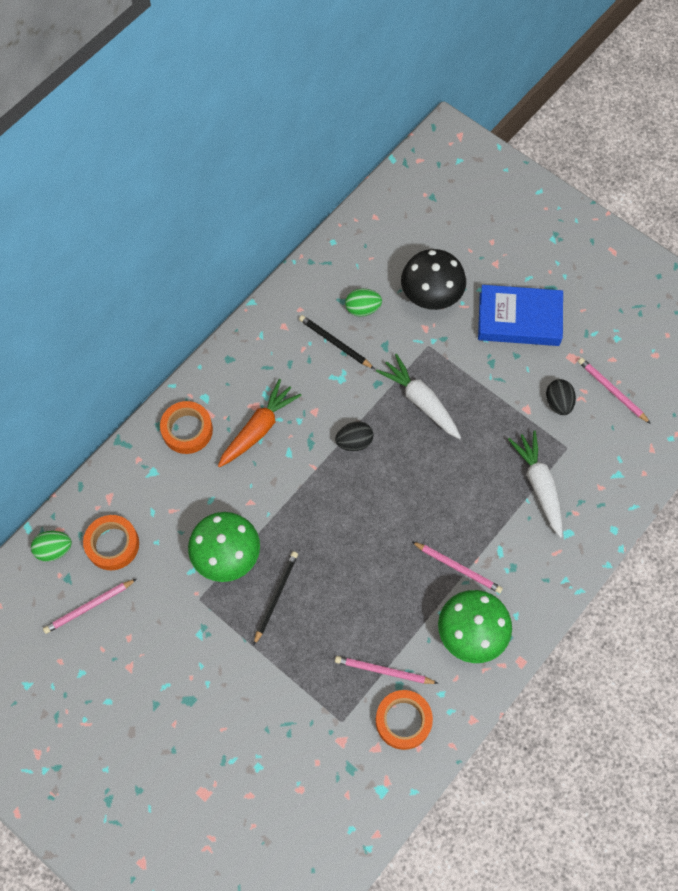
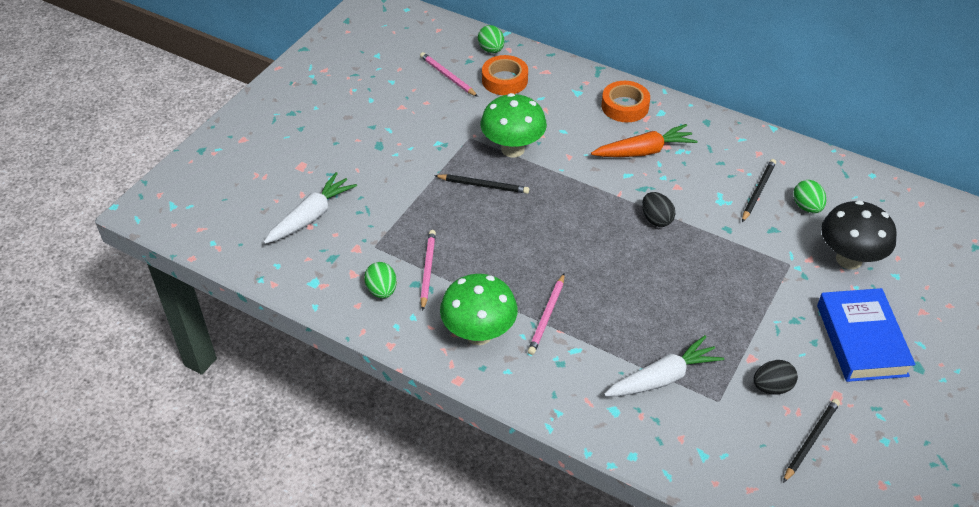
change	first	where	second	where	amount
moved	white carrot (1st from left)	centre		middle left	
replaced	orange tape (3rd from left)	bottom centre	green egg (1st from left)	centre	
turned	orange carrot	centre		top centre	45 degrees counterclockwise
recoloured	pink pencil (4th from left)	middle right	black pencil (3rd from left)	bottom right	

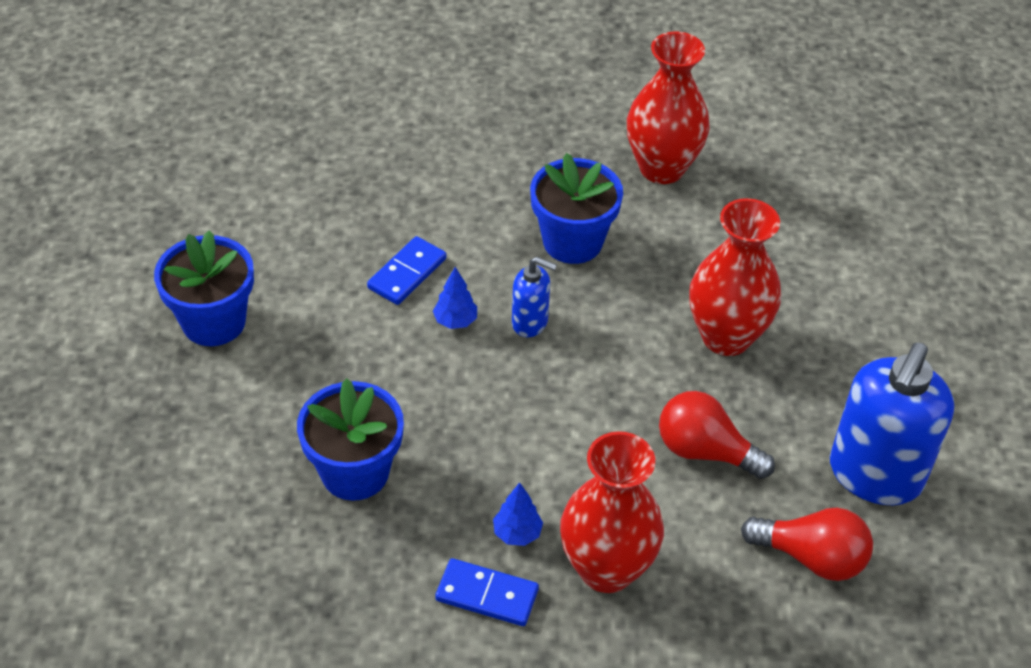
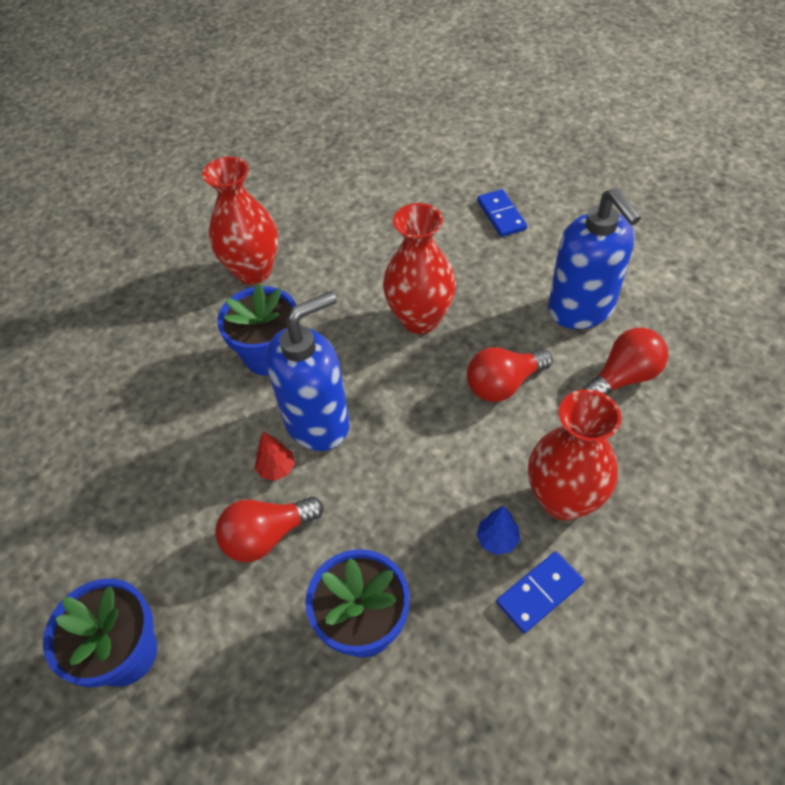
change	first	where	second	where	amount
added			red light bulb (1st from left)	bottom centre	
recoloured	blue tree (1st from left)	centre	red tree	centre	
resized	blue soap dispenser (1st from left)	centre		centre	x2.04
moved	blue domino (1st from left)	centre		top centre	

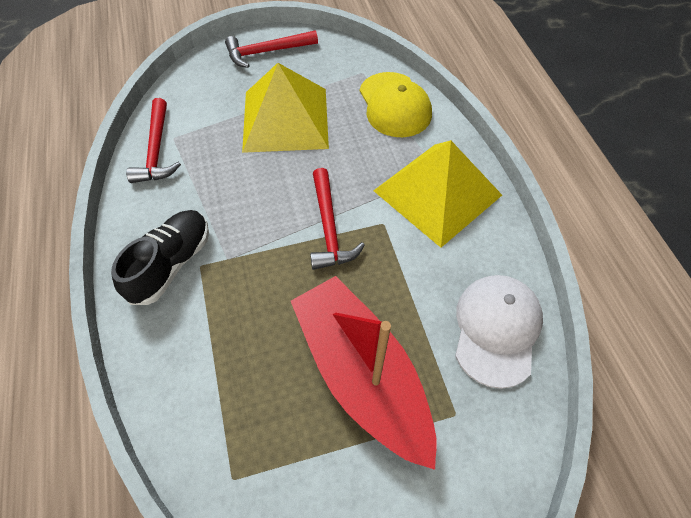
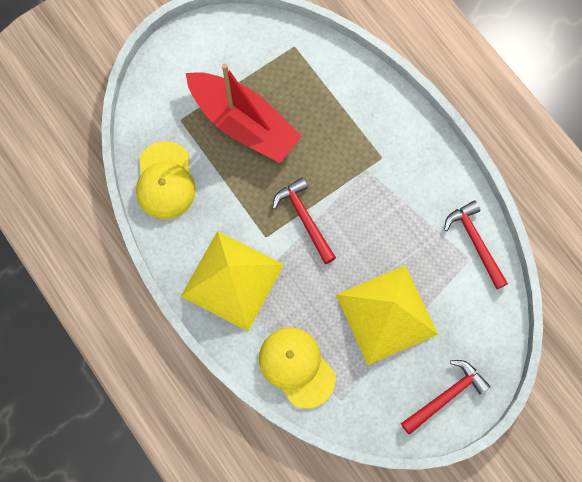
change	first	where	second	where	amount
recoloured	white cap	middle right	yellow cap (1st from left)	middle left	
removed	black shoe	middle left			

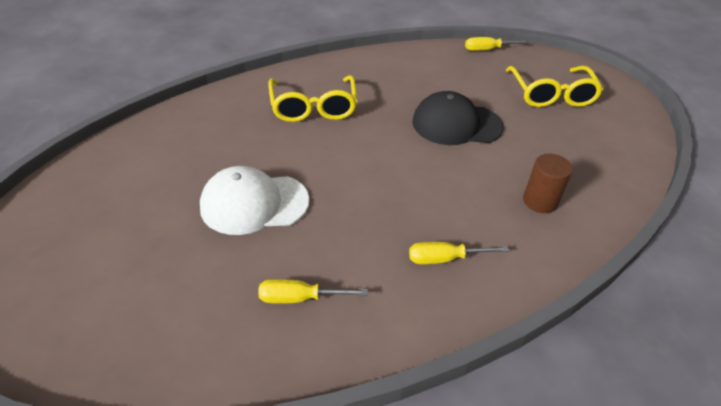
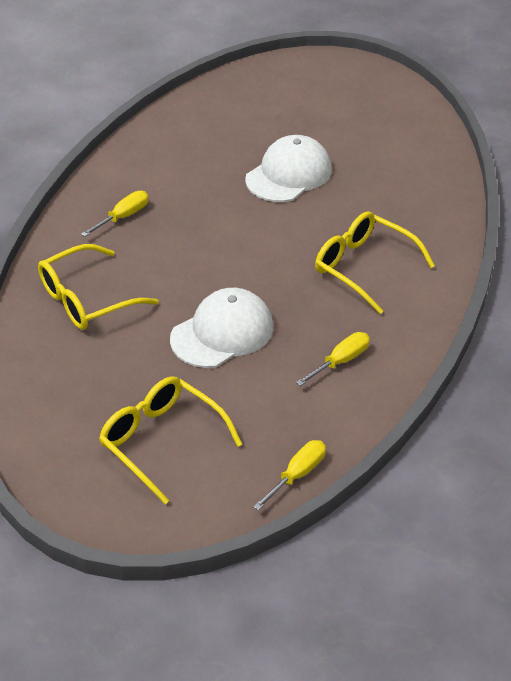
change	first	where	second	where	amount
replaced	brown cylinder	middle right	yellow glasses (1st from left)	middle left	
recoloured	black cap	top centre	white cap (1st from left)	centre	
moved	yellow screwdriver (1st from left in the first image)	bottom centre	yellow screwdriver (3rd from left)	centre	

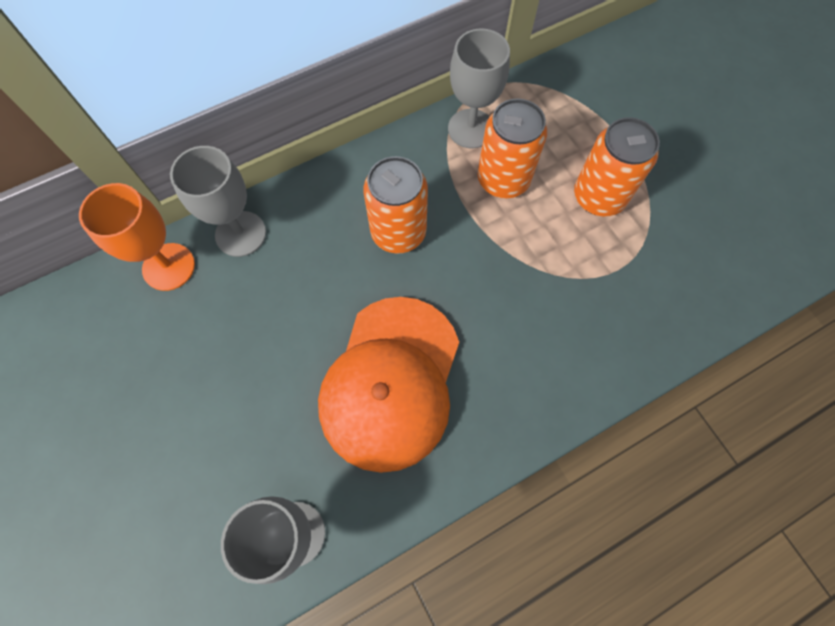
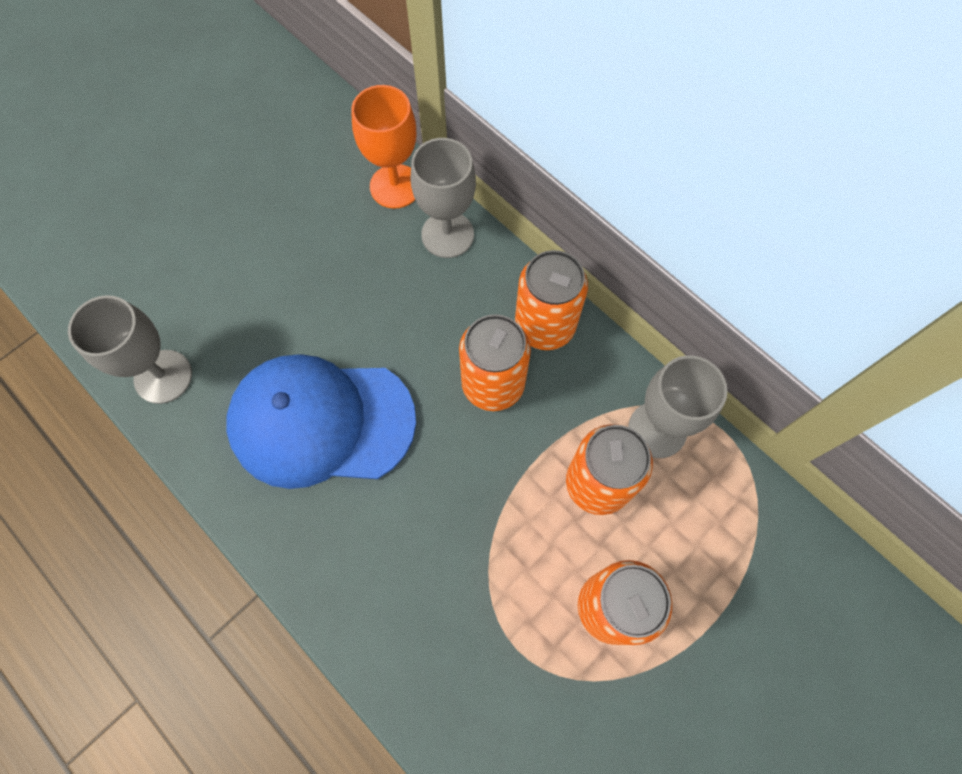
change	first	where	second	where	amount
recoloured	orange cap	centre	blue cap	centre	
added			orange can (2nd from left)	centre	

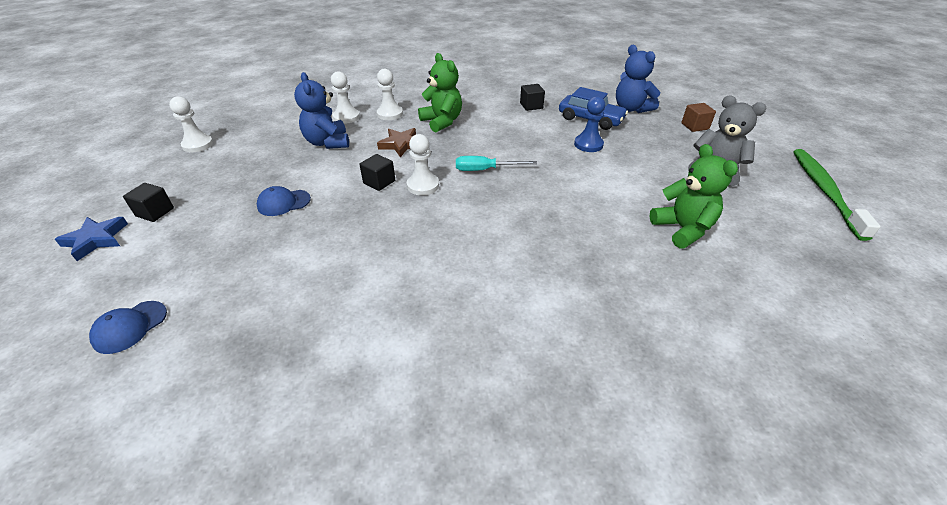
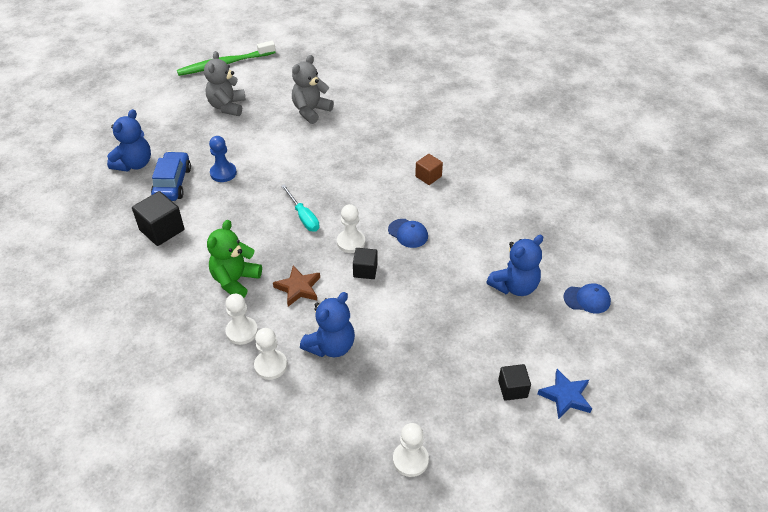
change	first	where	second	where	amount
resized	black cube (3rd from left in the first image)	top centre	black cube (1st from left)	middle left	x1.60
recoloured	green teddy bear (2nd from left)	middle right	grey teddy bear (2nd from left)	top centre	
moved	blue cap (2nd from left in the first image)	middle left	blue cap (1st from left)	centre	
moved	brown cube	top right		top centre	
added			blue teddy bear (3rd from left)	middle right	

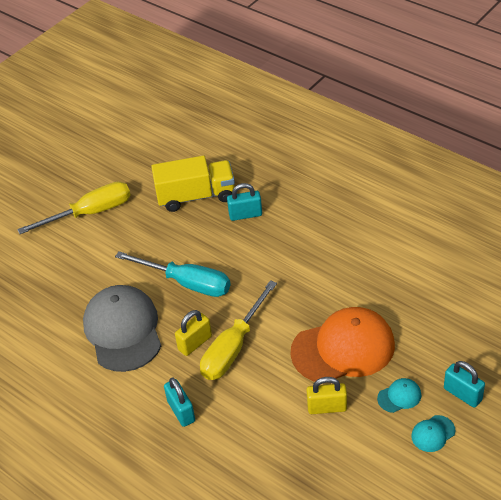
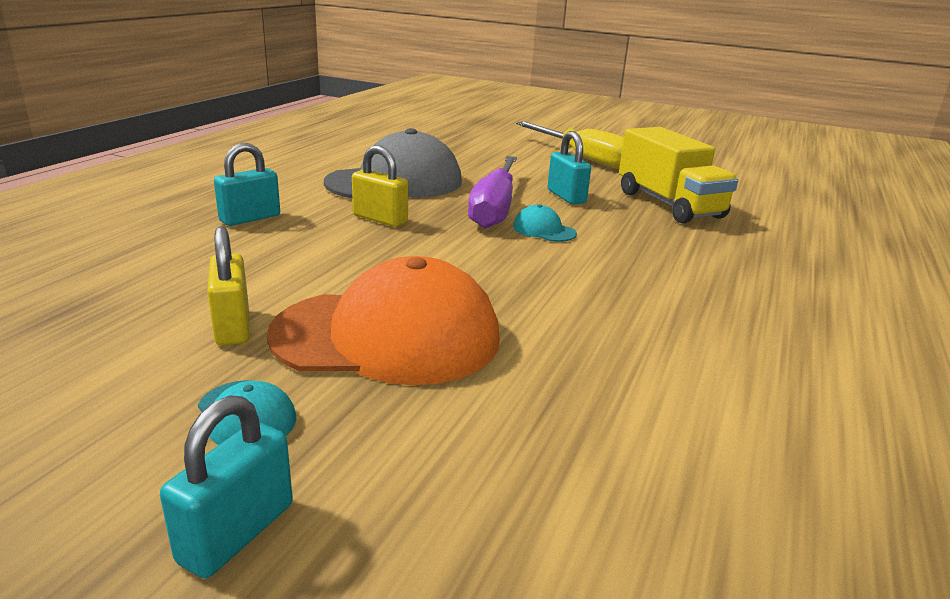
change	first	where	second	where	amount
turned	orange cap	bottom right		centre	60 degrees counterclockwise
recoloured	turquoise screwdriver	centre	purple screwdriver	top centre	
moved	turquoise cap (2nd from left)	bottom right		centre	
moved	turquoise padlock (2nd from left in the first image)	centre	turquoise padlock (3rd from left)	top centre	
removed	yellow screwdriver (2nd from left)	centre			

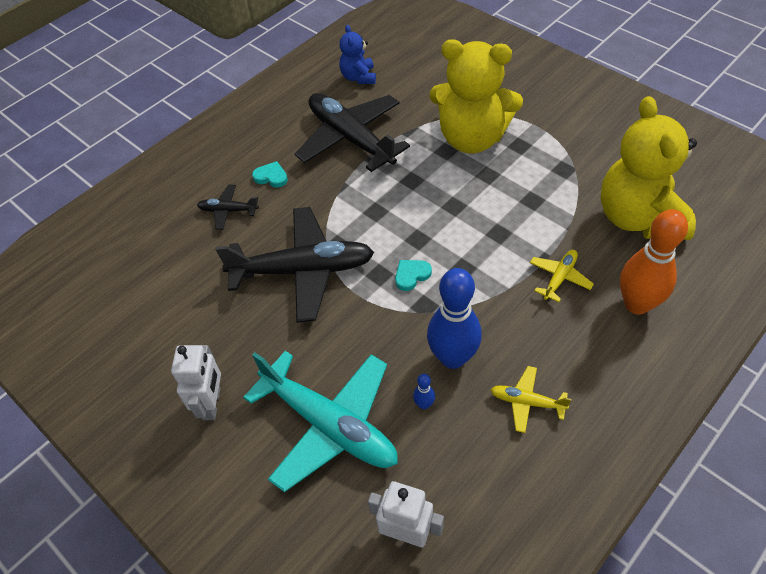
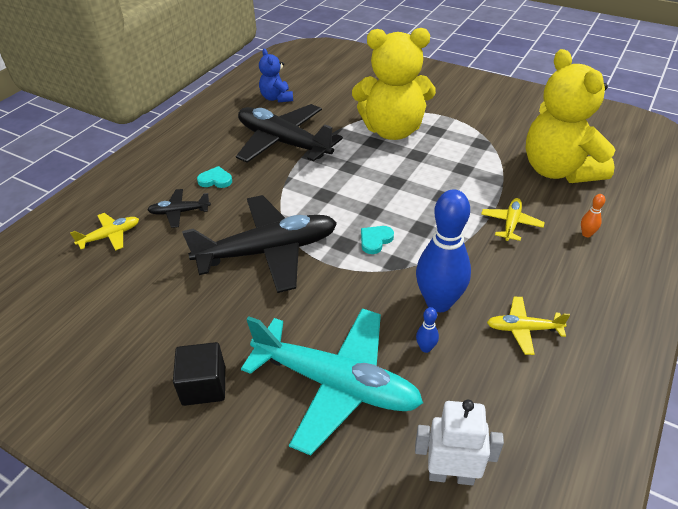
change	first	where	second	where	amount
added			yellow plane (1st from left)	middle left	
replaced	white robot (1st from left)	middle left	black cube	bottom left	
resized	orange bowling pin	middle right		middle right	x0.40

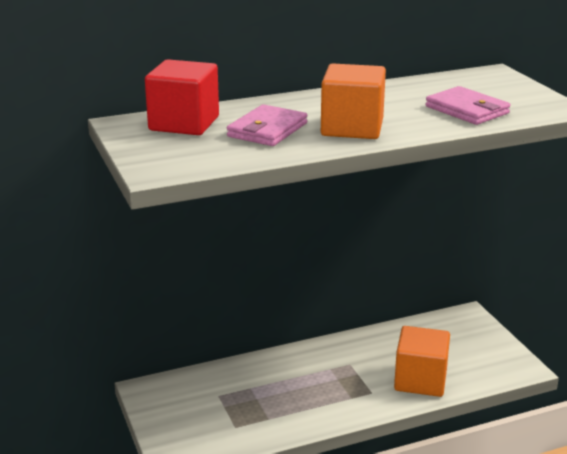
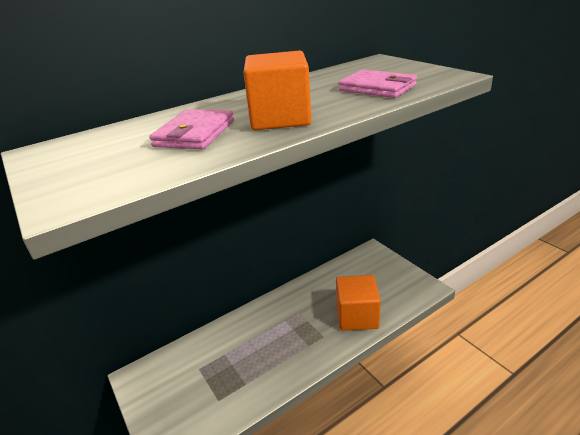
change	first	where	second	where	amount
removed	red cube	top left			

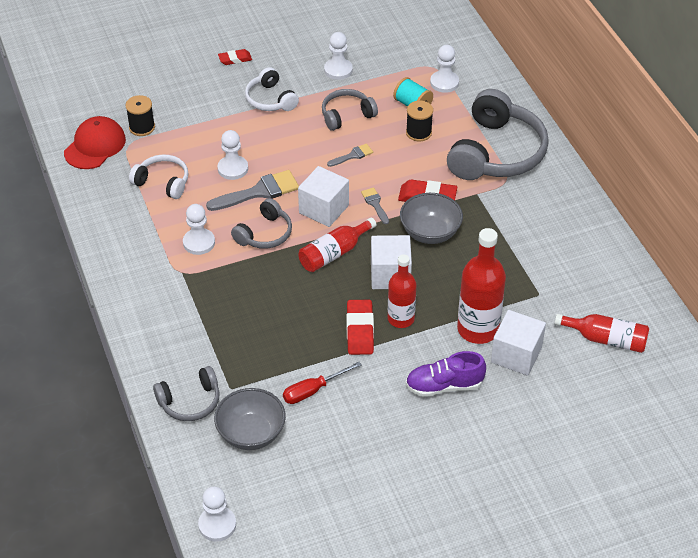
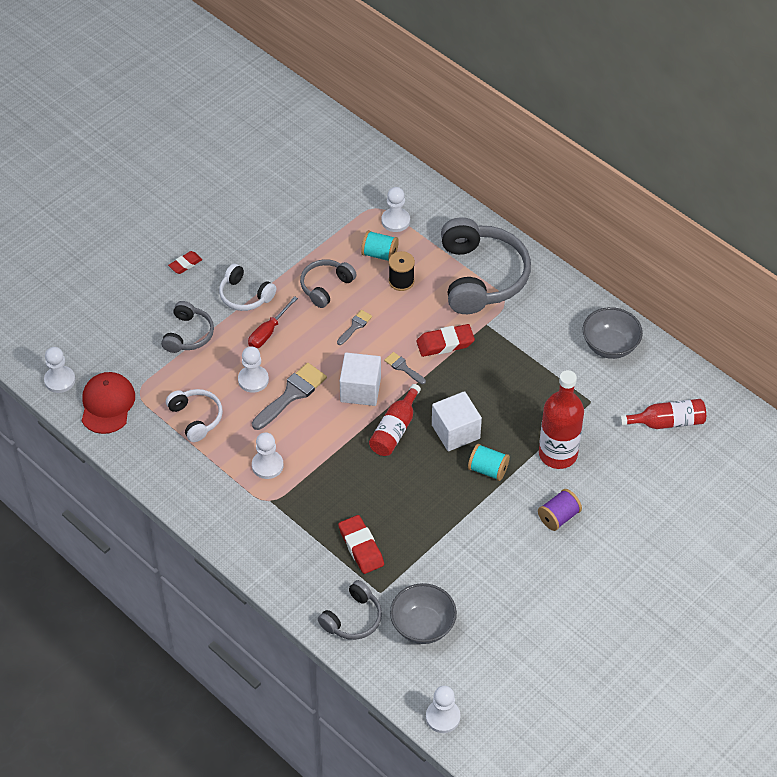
change	first	where	second	where	amount
moved	white pawn (4th from left in the first image)	top centre	white pawn (1st from left)	middle left	
moved	grey headphones (2nd from left in the first image)	centre	grey headphones (1st from left)	middle left	
turned	white headphones (1st from left)	top left		middle left	60 degrees clockwise
moved	red screwdriver	bottom centre		centre	
moved	red eraser (2nd from left)	centre		bottom centre	
replaced	red bottle (2nd from left)	centre	turquoise spool (2nd from left)	centre	
replaced	purple shoe	bottom centre	purple spool	middle right	
moved	grey bowl (2nd from left)	centre		middle right	
removed	black spool (1st from left)	top left			
removed	white cube (3rd from left)	middle right			

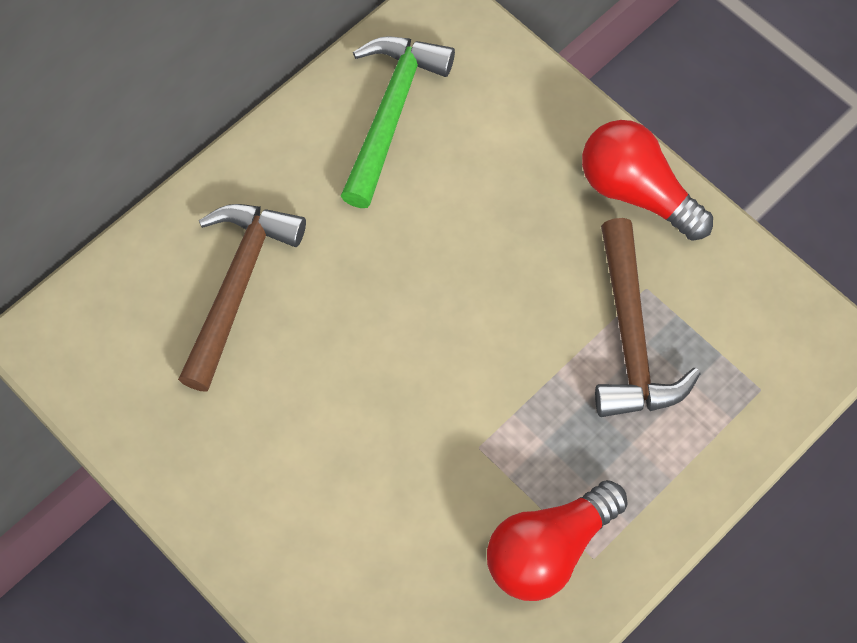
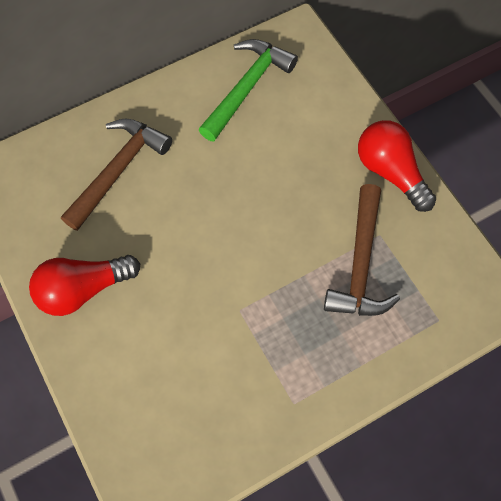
change	first	where	second	where	amount
moved	red light bulb (1st from left)	bottom centre		middle left	

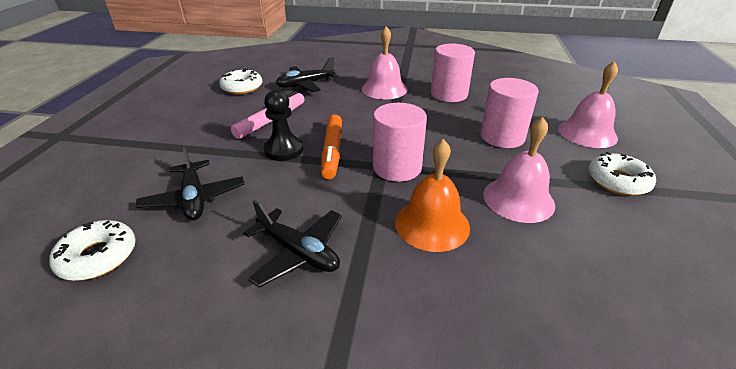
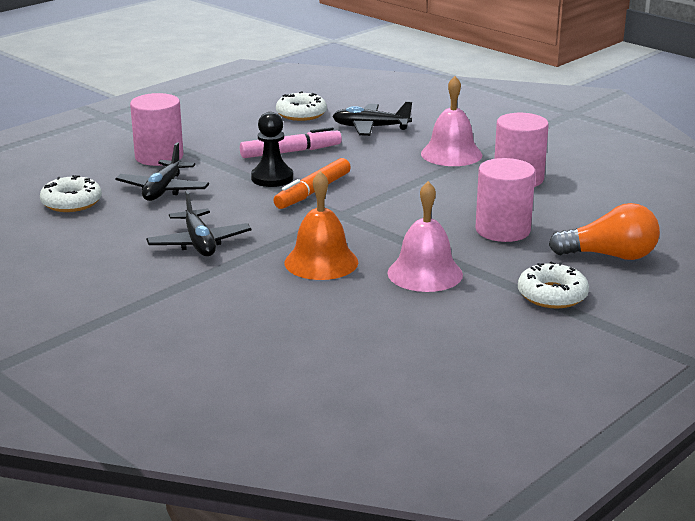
change	first	where	second	where	amount
moved	pink cylinder (1st from left)	centre		top left	
replaced	pink bell (3rd from left)	top right	orange light bulb	middle right	

